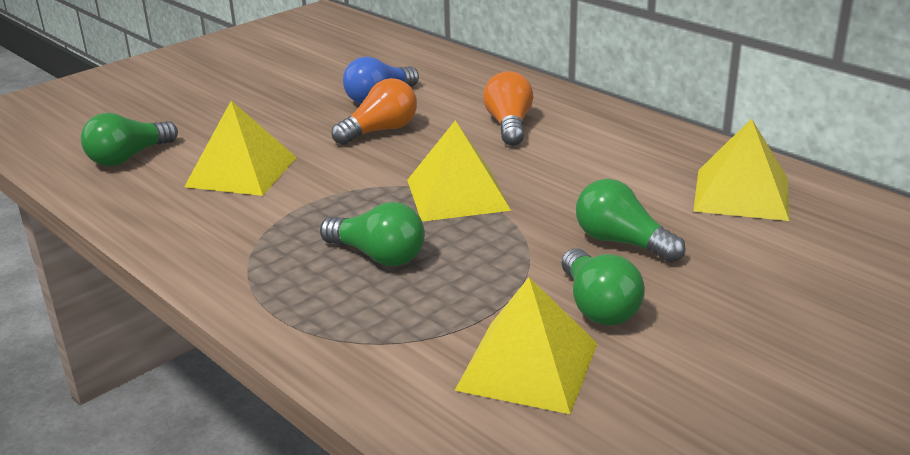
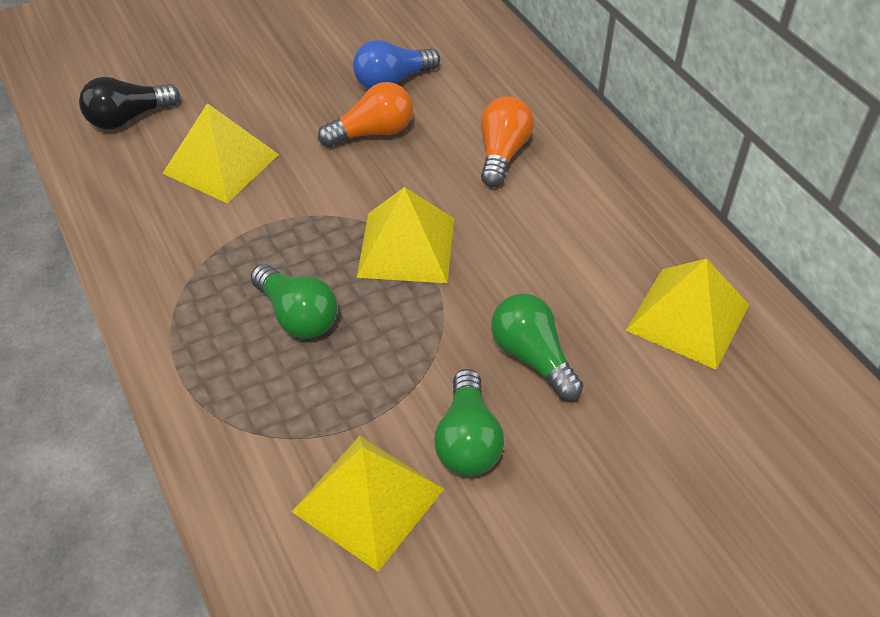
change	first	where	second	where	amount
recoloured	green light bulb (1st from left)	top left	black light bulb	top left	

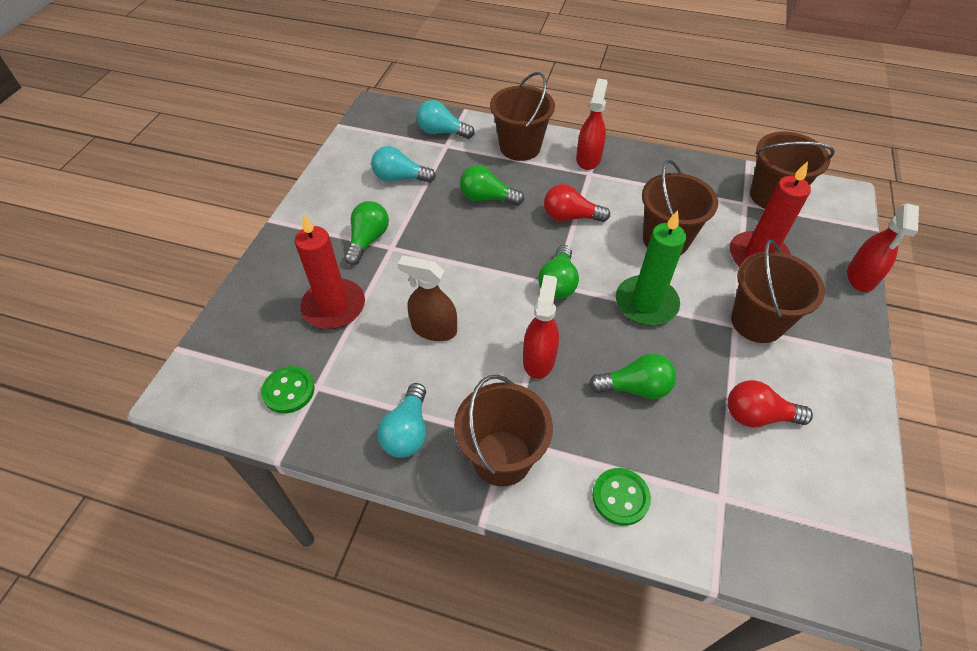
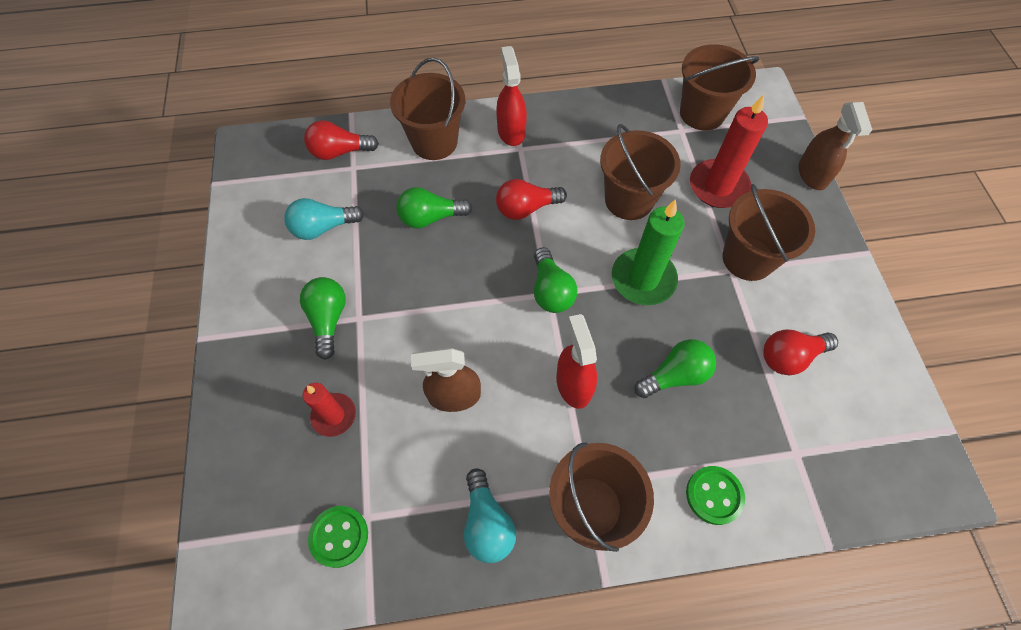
change	first	where	second	where	amount
resized	red candle (1st from left)	centre		middle left	x0.62
recoloured	turquoise light bulb (3rd from left)	top centre	red light bulb (1st from left)	top centre	
recoloured	red spray bottle (3rd from left)	middle right	brown spray bottle (2nd from left)	top right	

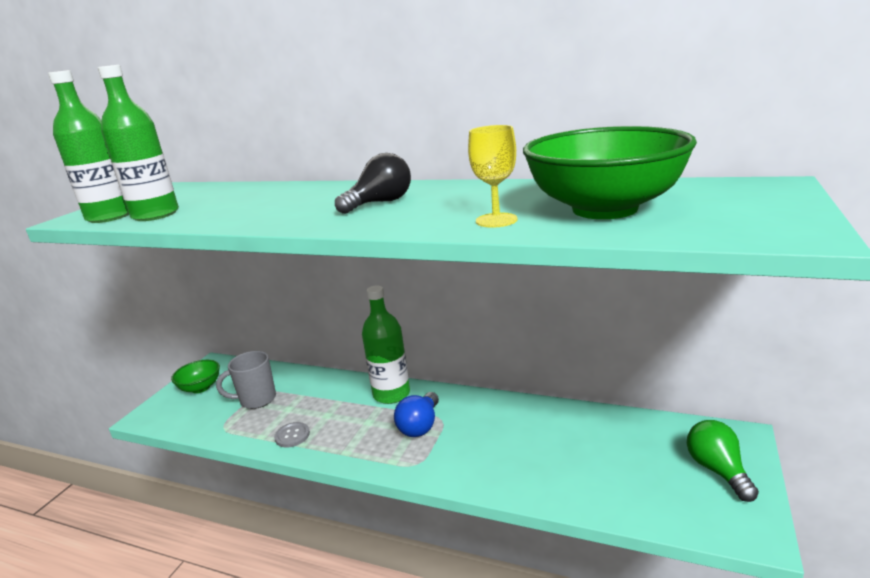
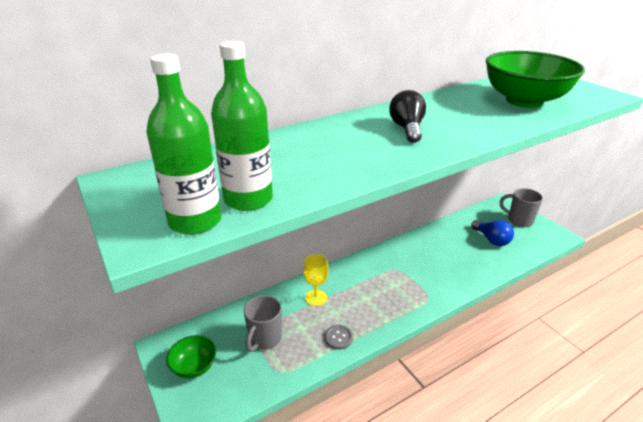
change	first	where	second	where	amount
moved	yellow goblet	top centre		centre	
moved	blue light bulb	bottom centre		middle right	
replaced	green light bulb	bottom right	grey mug (2nd from left)	middle right	
removed	green bottle (3rd from left)	centre			

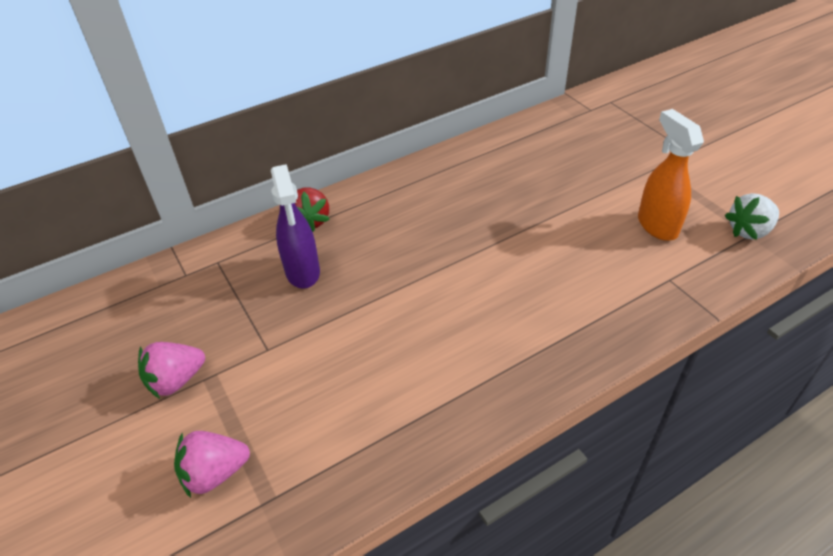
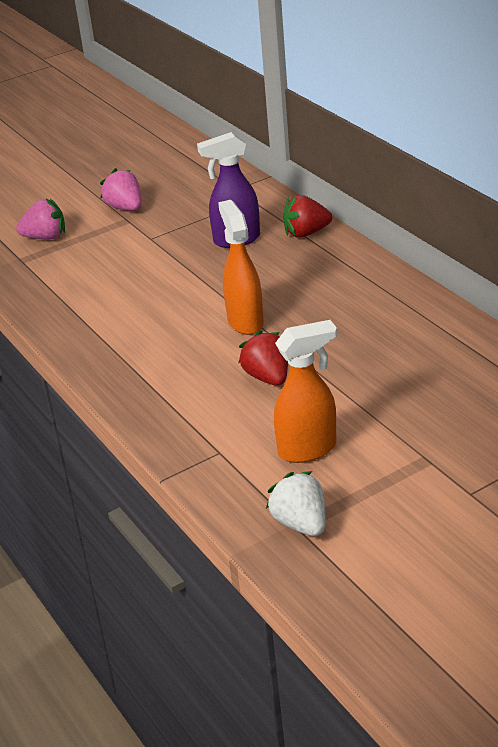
change	first	where	second	where	amount
turned	pink strawberry (2nd from left in the first image)	bottom left	pink strawberry (1st from left)	top left	105 degrees clockwise
added			orange spray bottle (1st from left)	centre	
added			red strawberry (1st from left)	centre	

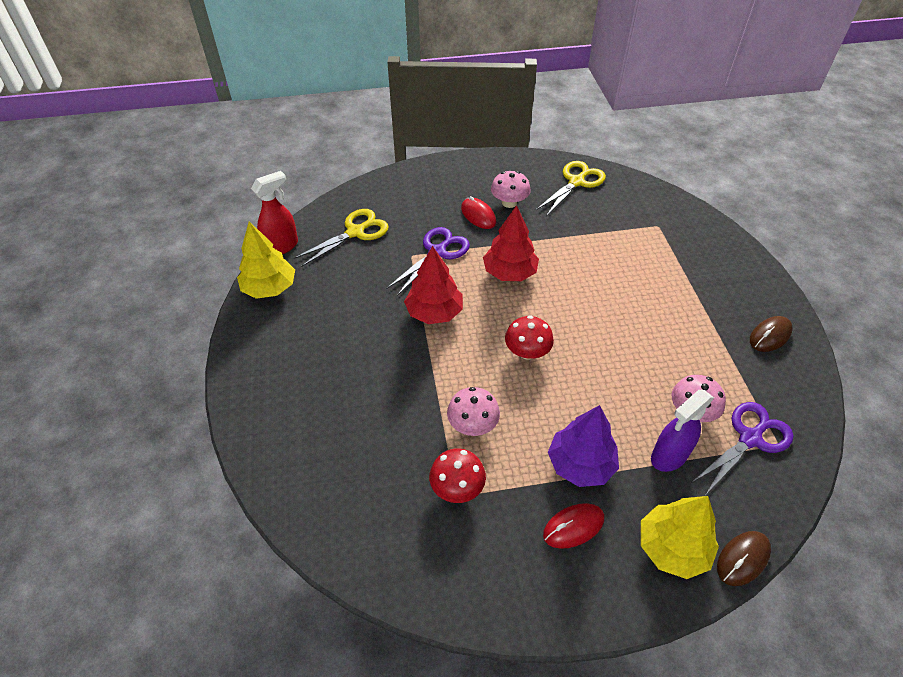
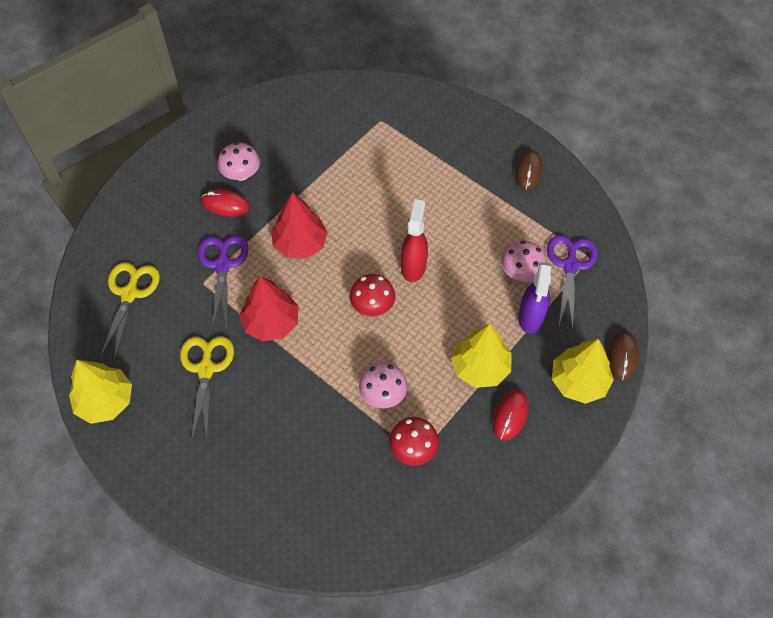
change	first	where	second	where	amount
moved	yellow scissors (2nd from left)	top centre		middle left	
moved	red spray bottle	top left		centre	
recoloured	purple tree	centre	yellow tree (2nd from left)	centre	

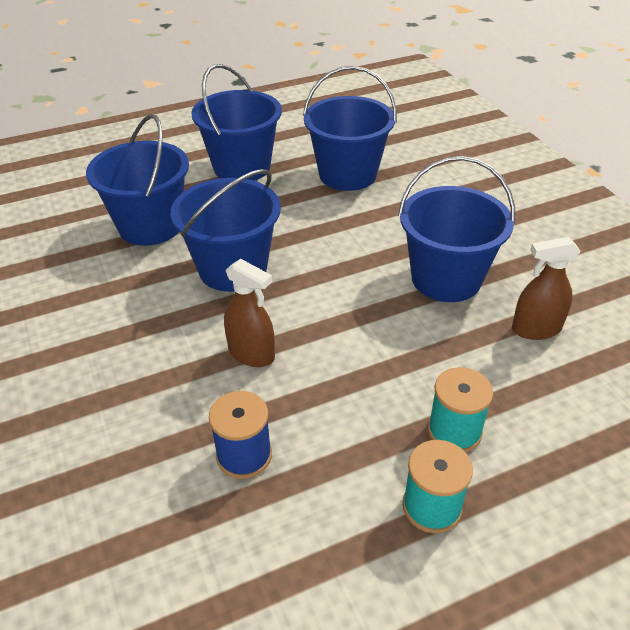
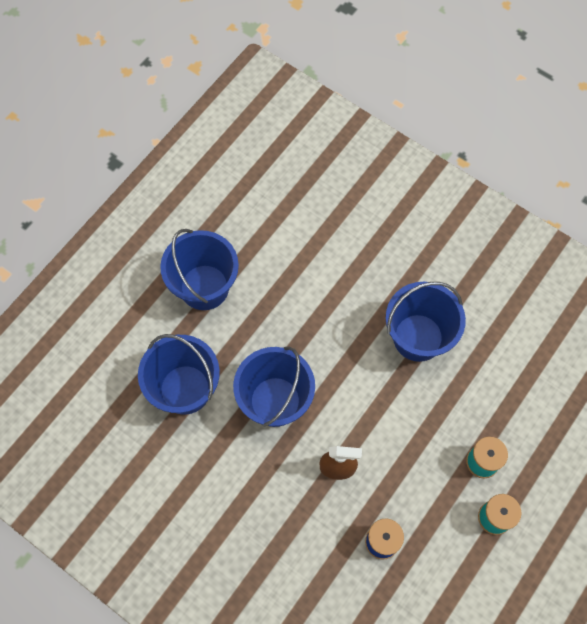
change	first	where	second	where	amount
removed	blue bucket (4th from left)	top centre			
removed	brown spray bottle (2nd from left)	middle right			

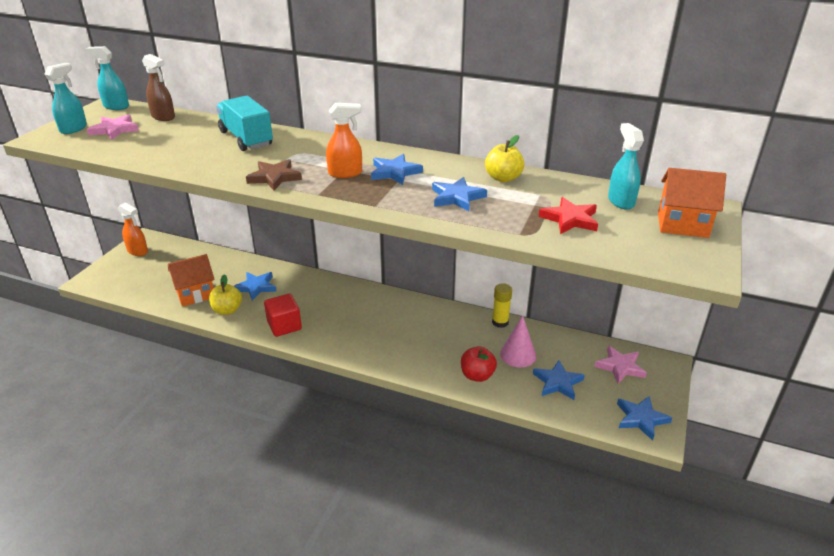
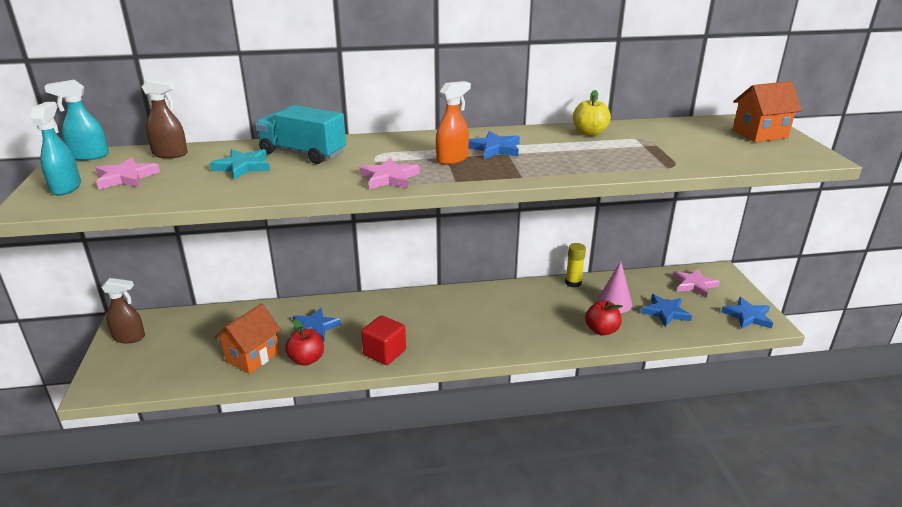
change	first	where	second	where	amount
recoloured	orange spray bottle (1st from left)	middle left	brown spray bottle (1st from left)	middle left	
added			turquoise star	top left	
recoloured	yellow apple (1st from left)	middle left	red apple (1st from left)	bottom centre	
recoloured	brown star	top left	pink star (2nd from left)	centre	
removed	blue star (3rd from left)	centre			
removed	red star	middle right			
removed	turquoise spray bottle (3rd from left)	top right			

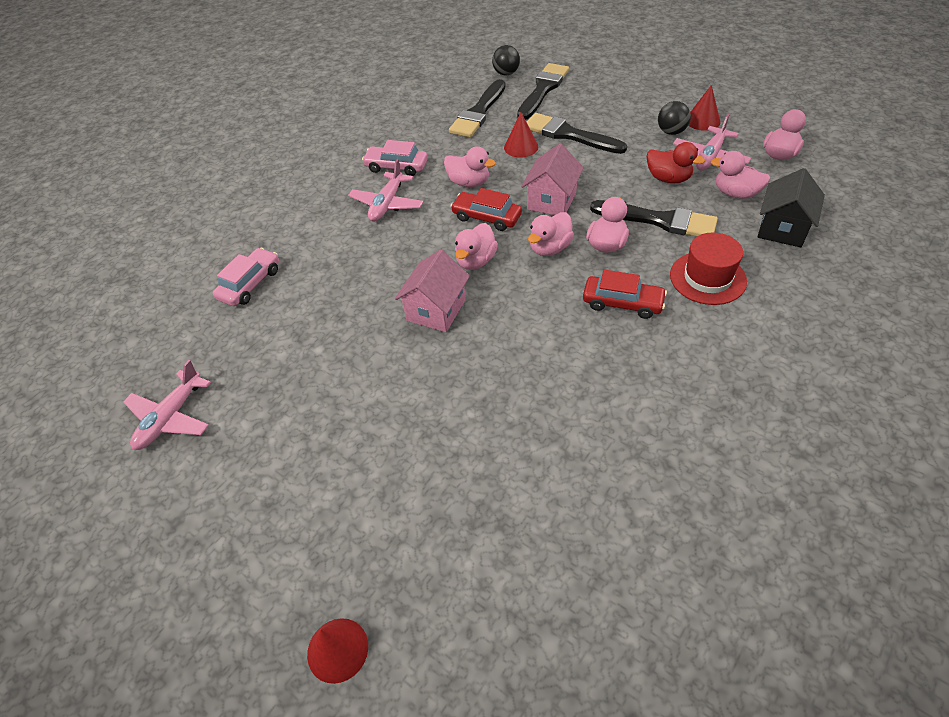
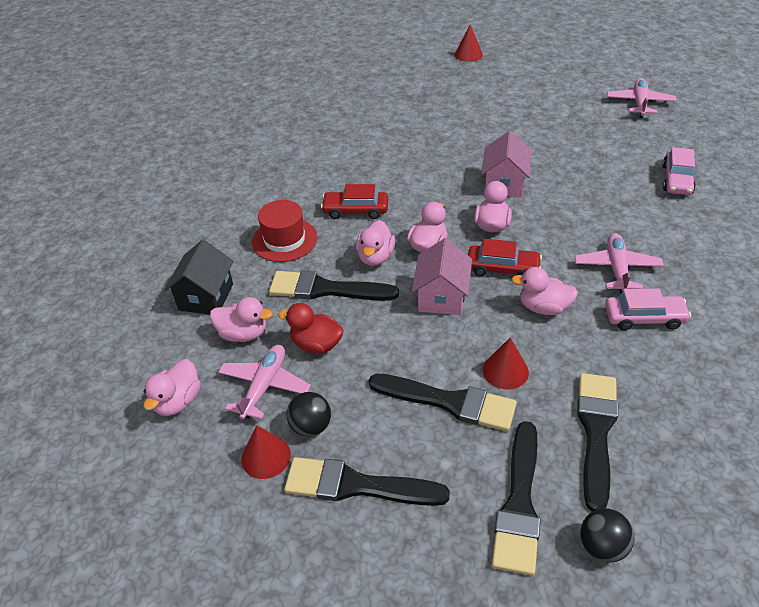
change	first	where	second	where	amount
added			black brush (2nd from left)	bottom centre	

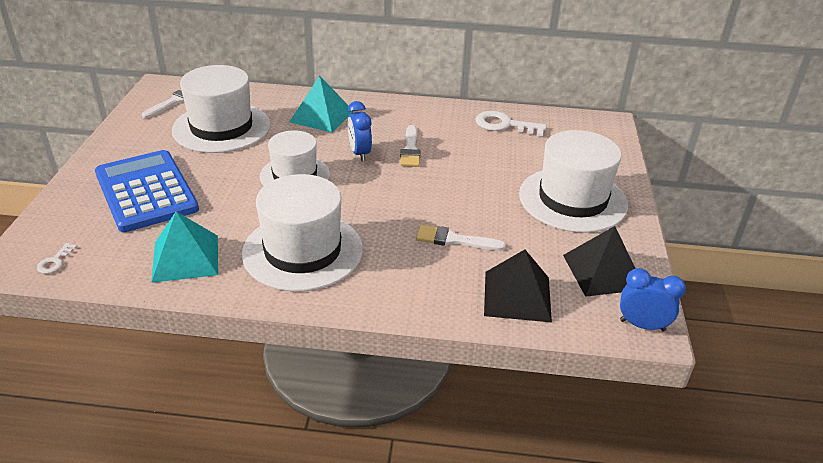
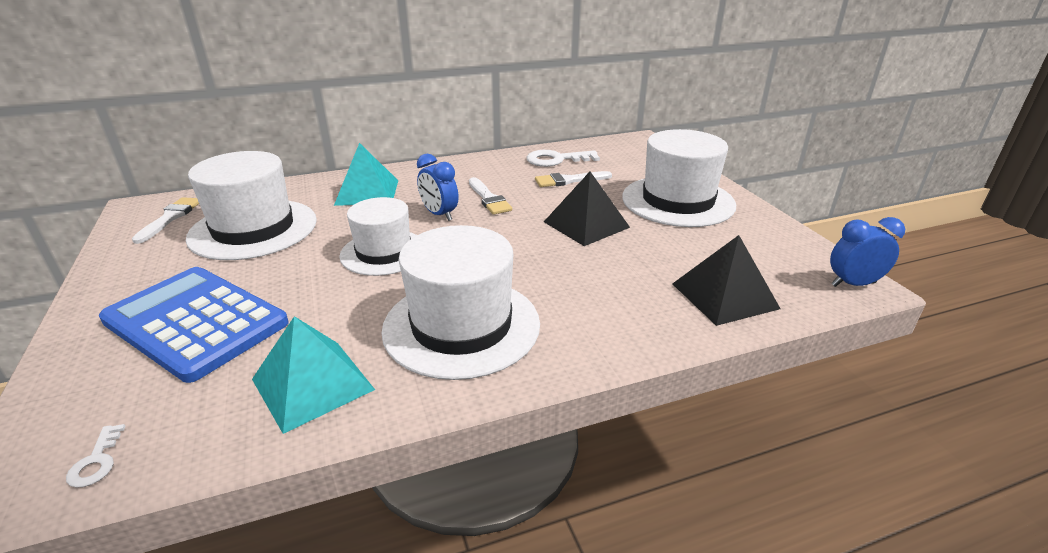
change	first	where	second	where	amount
moved	white brush (3rd from left)	centre		top centre	
moved	black pyramid (2nd from left in the first image)	middle right	black pyramid (1st from left)	centre	

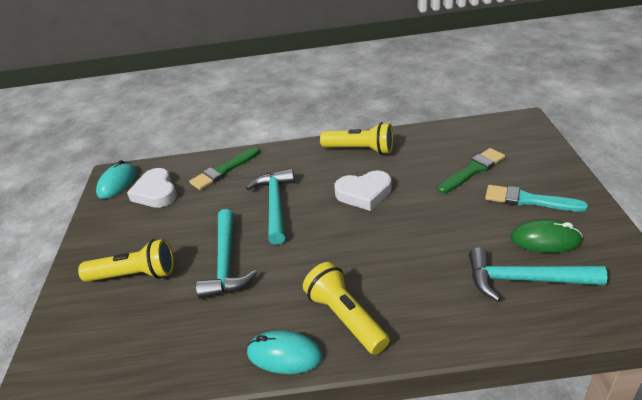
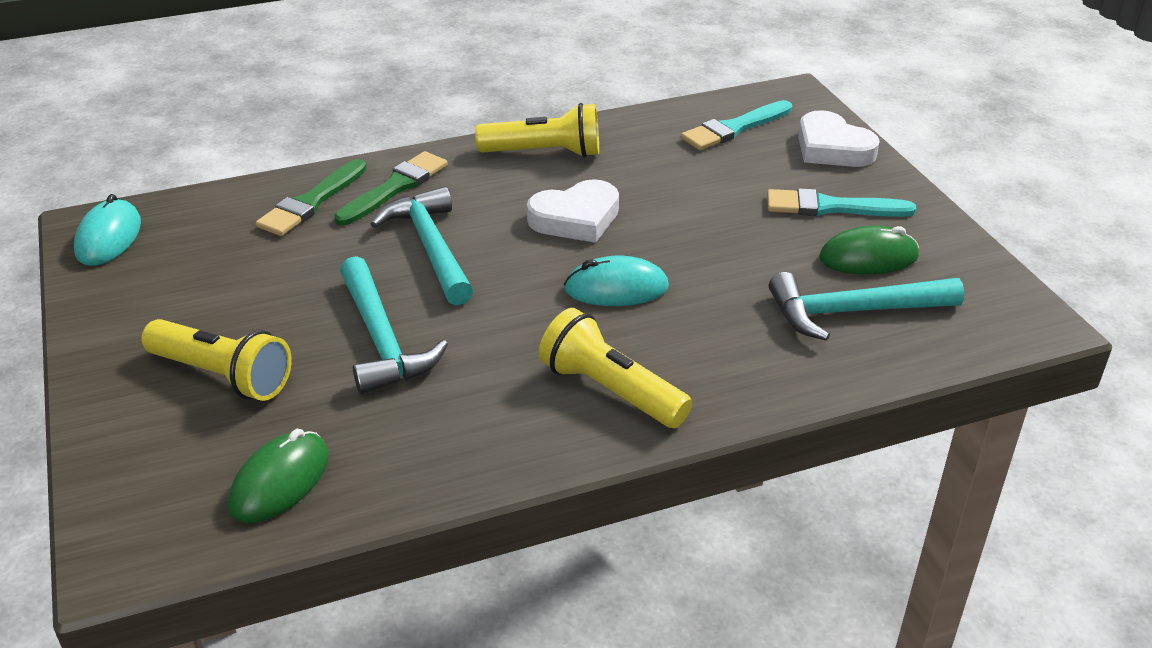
change	first	where	second	where	amount
turned	yellow flashlight (1st from left)	middle left		middle left	45 degrees clockwise
added			green mouse (1st from left)	bottom left	
moved	green brush (2nd from left)	middle right		top centre	
moved	turquoise mouse (2nd from left)	bottom centre		centre	
added			turquoise brush (1st from left)	top centre	
moved	white heart (1st from left in the first image)	middle left	white heart (2nd from left)	top right	

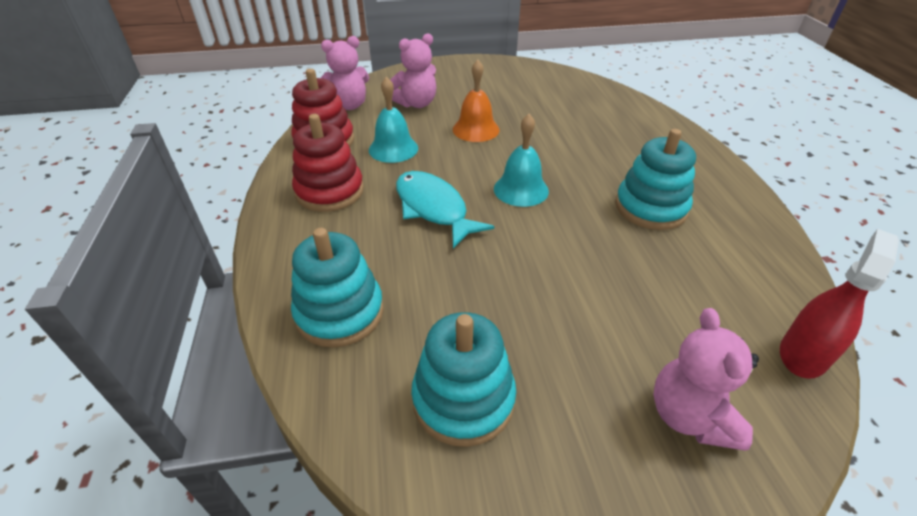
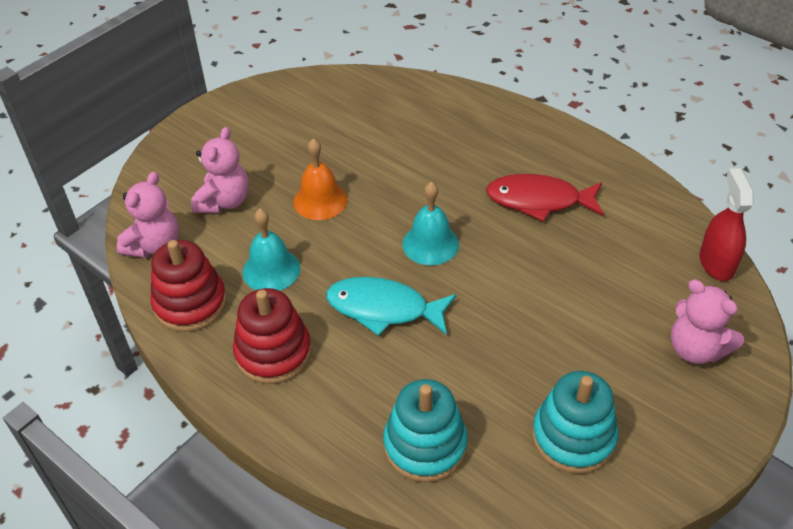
change	first	where	second	where	amount
replaced	turquoise stacking toy (3rd from left)	middle right	red fish	middle right	

